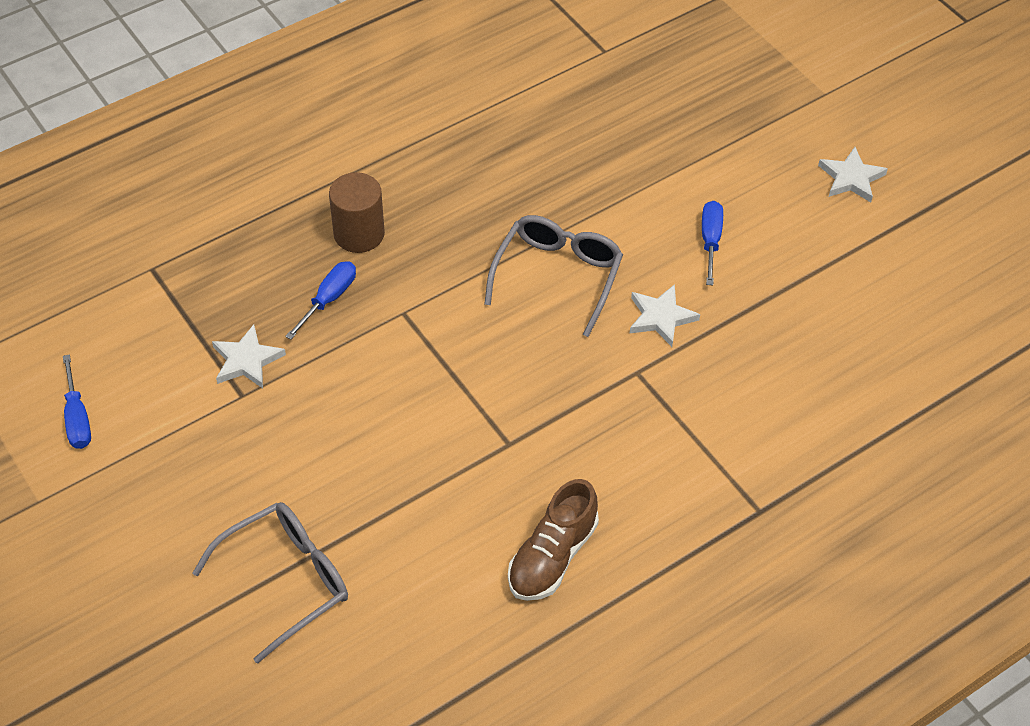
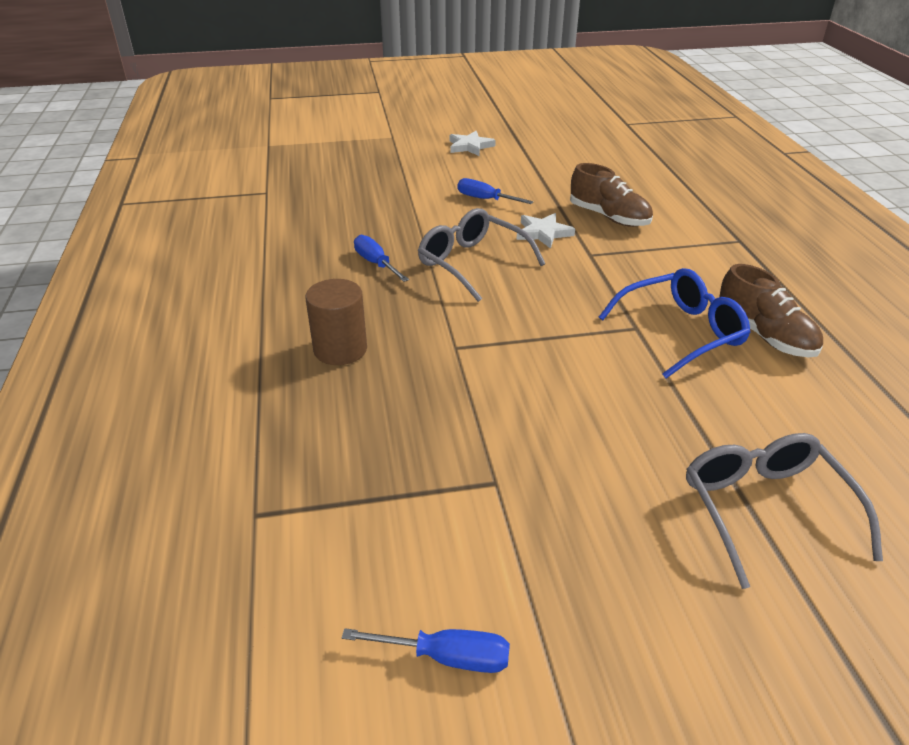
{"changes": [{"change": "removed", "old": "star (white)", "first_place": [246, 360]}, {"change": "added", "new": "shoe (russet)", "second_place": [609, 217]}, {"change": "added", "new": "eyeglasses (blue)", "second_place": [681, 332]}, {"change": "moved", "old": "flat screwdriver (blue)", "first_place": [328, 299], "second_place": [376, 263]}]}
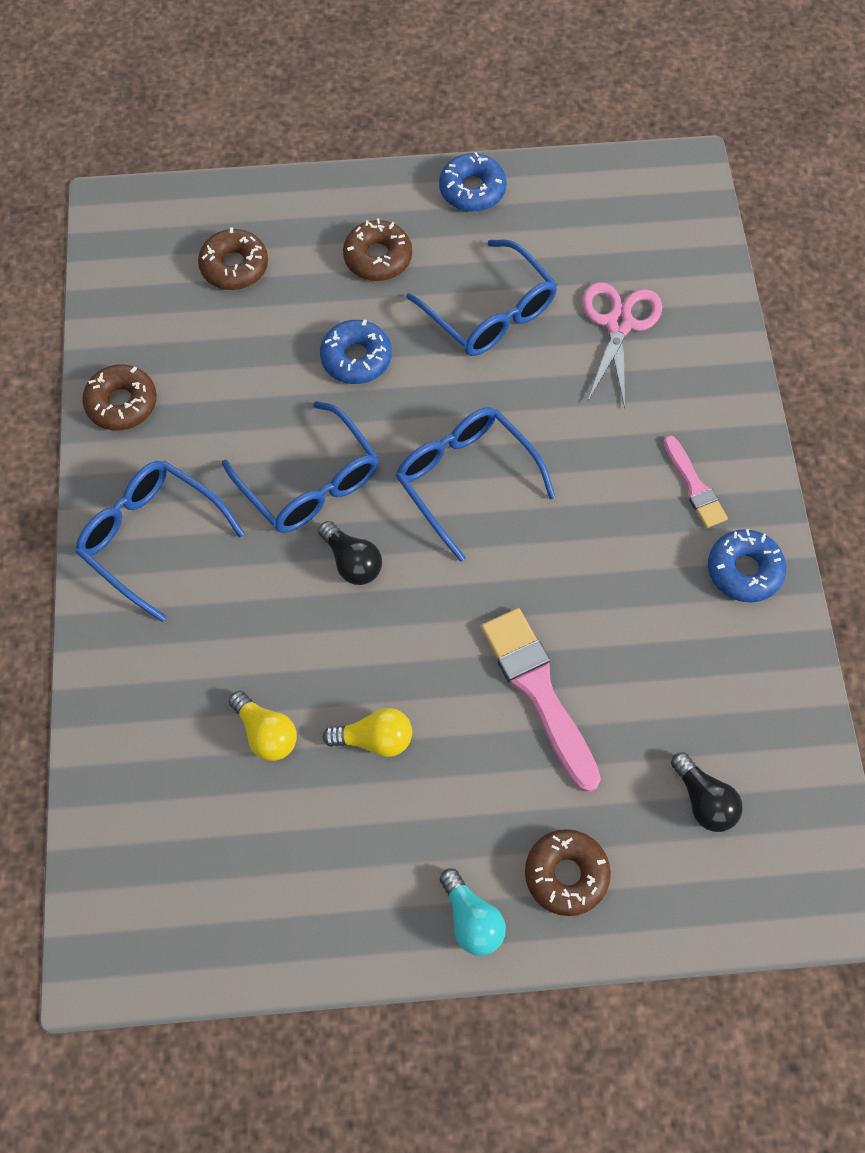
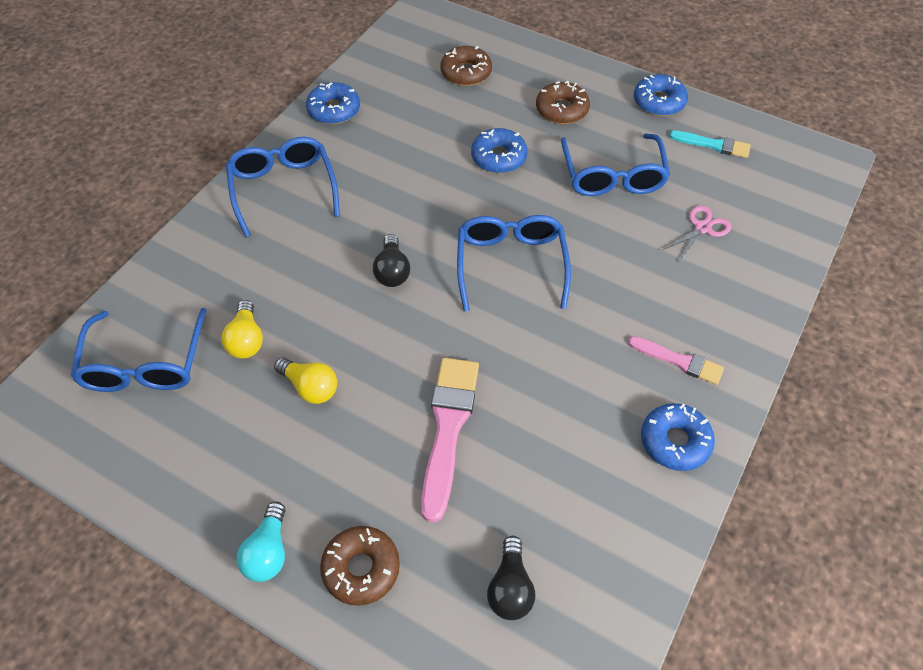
{"changes": [{"change": "added", "new": "paint brush (turquoise)", "second_place": [713, 145]}, {"change": "moved", "old": "eyeglasses (blue)", "first_place": [310, 482], "second_place": [145, 364]}, {"change": "recoloured", "old": "donut (russet)", "new": "donut (blue)", "first_place": [122, 403], "second_place": [334, 110]}, {"change": "turned", "old": "paint brush (pink)", "first_place": [694, 486], "second_place": [679, 361], "degrees": -75}, {"change": "resized", "old": "pair of scissors (pink)", "first_place": [619, 324], "second_place": [702, 228], "factor": 0.64}]}
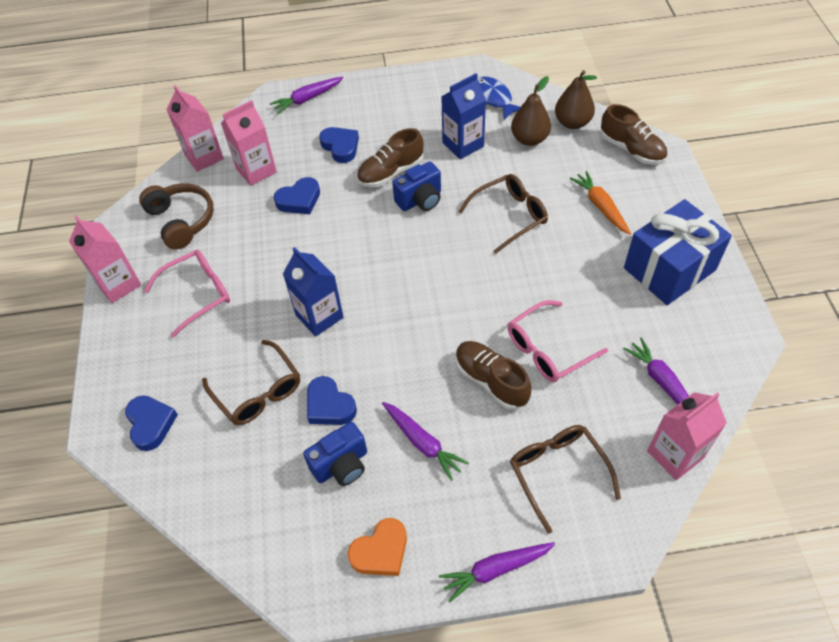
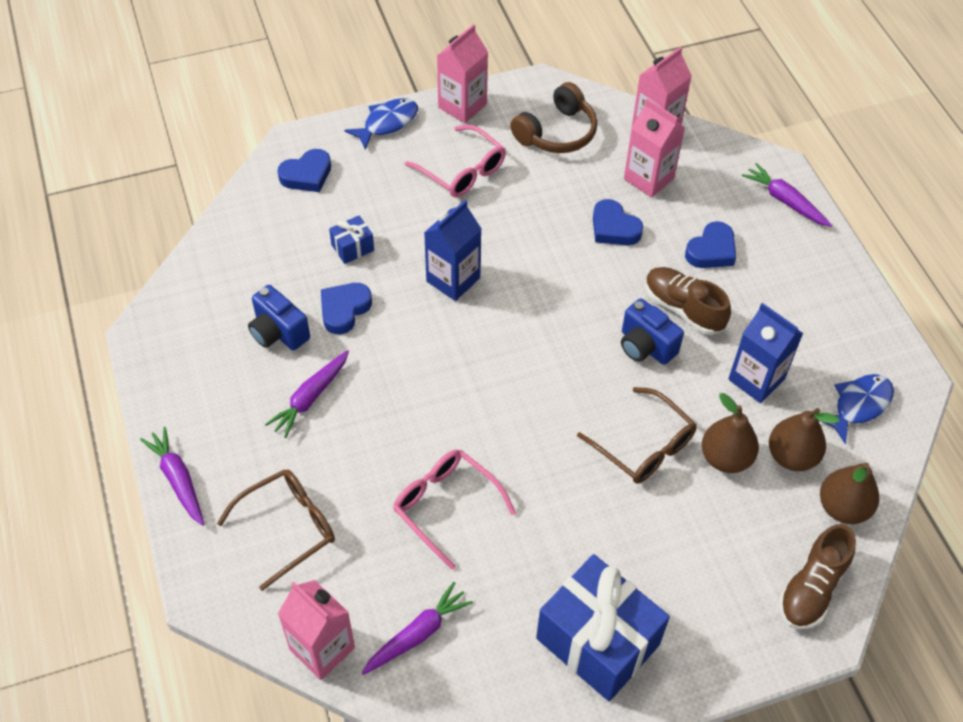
{"changes": [{"change": "removed", "old": "love heart (orange)", "first_place": [380, 551]}, {"change": "removed", "old": "shoe (russet)", "first_place": [491, 381]}, {"change": "removed", "old": "toy carrot (orange)", "first_place": [600, 206]}, {"change": "added", "new": "toy fish (blue)", "second_place": [387, 123]}, {"change": "added", "new": "toy pear (russet)", "second_place": [725, 458]}, {"change": "replaced", "old": "eyeglasses (russet)", "new": "gift (blue)", "first_place": [258, 391], "second_place": [352, 248]}]}
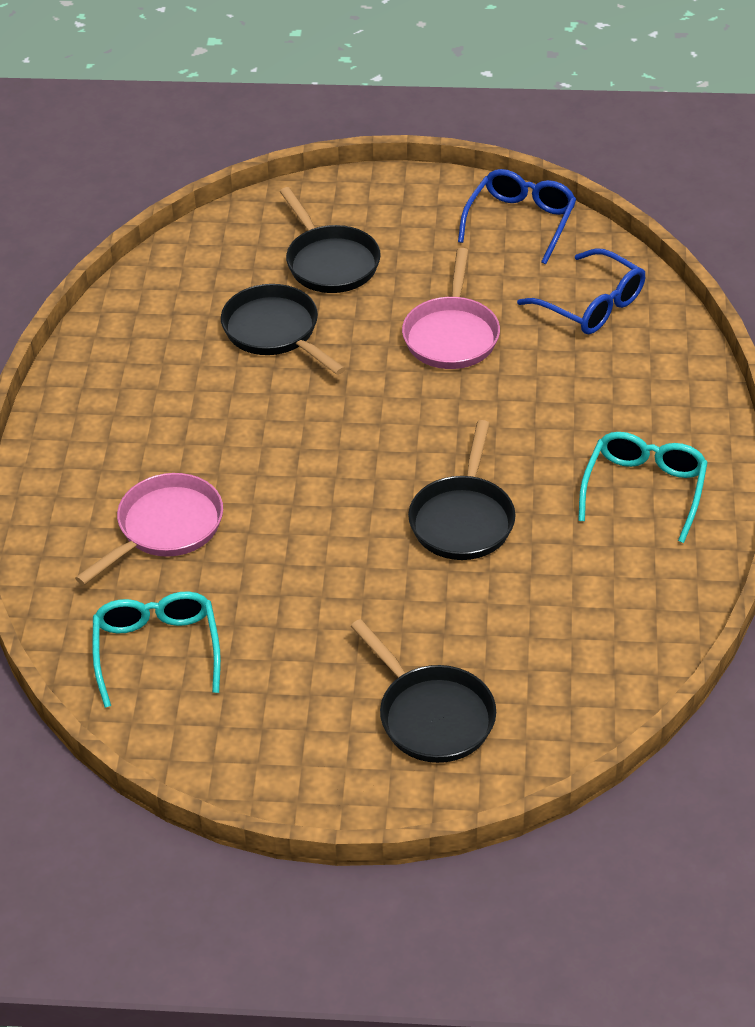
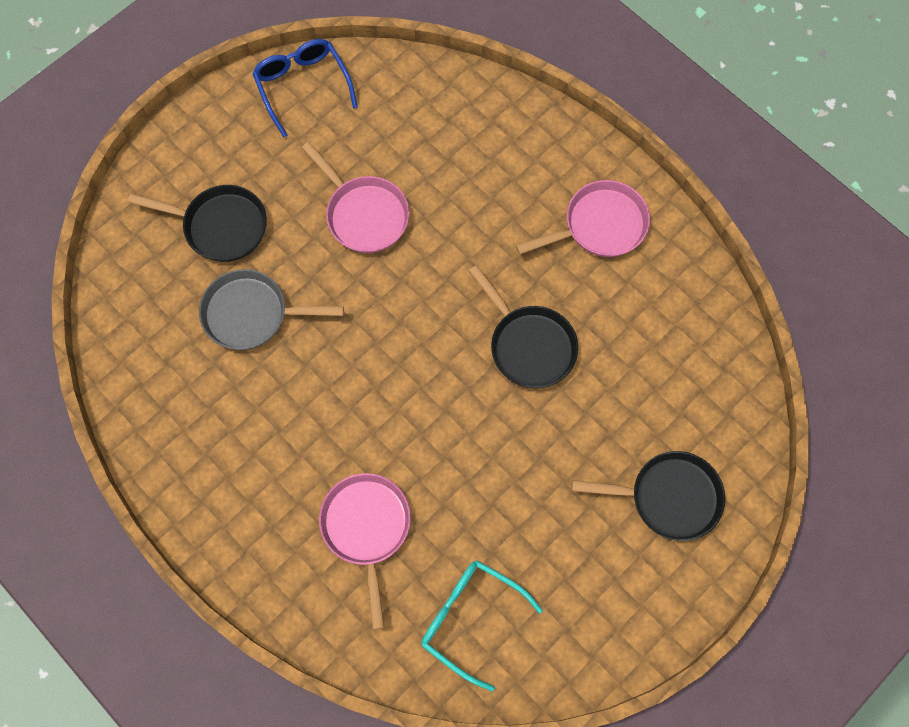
{"changes": [{"change": "removed", "old": "eyeglasses (blue)", "first_place": [592, 305]}, {"change": "replaced", "old": "eyeglasses (turquoise)", "new": "pan (pink)", "first_place": [644, 489], "second_place": [600, 226]}, {"change": "recoloured", "old": "pan (ebony)", "new": "pan (grey)", "first_place": [275, 331], "second_place": [252, 314]}]}
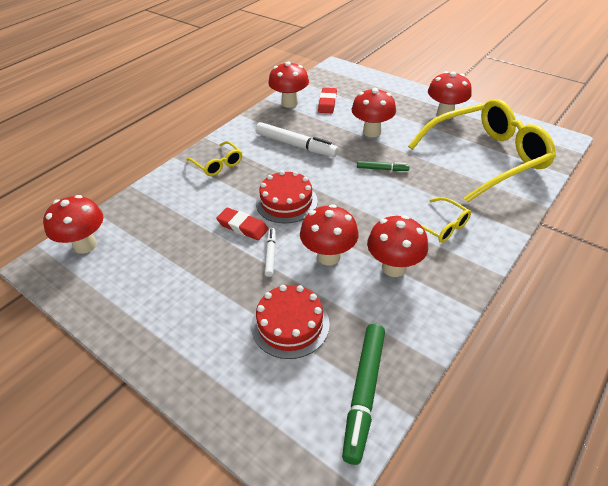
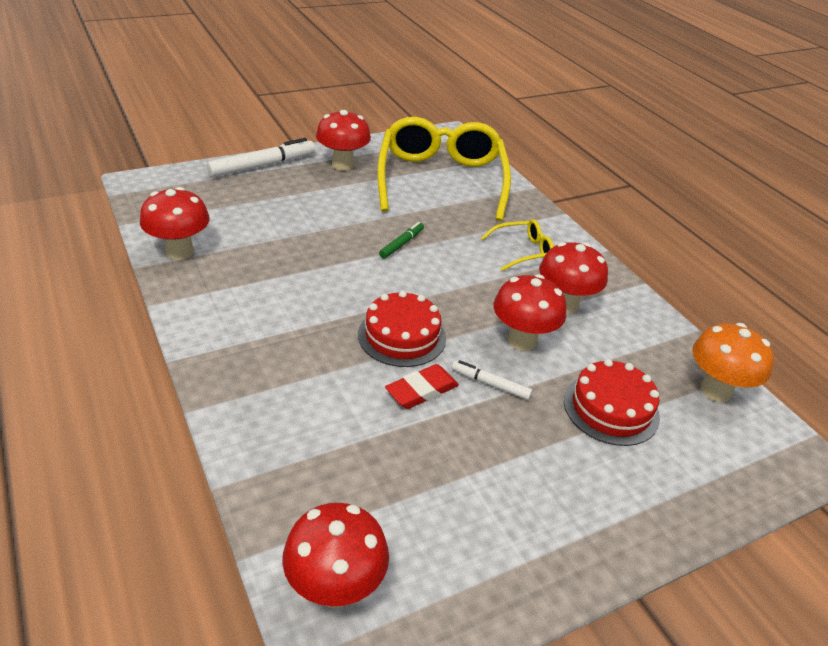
{"changes": [{"change": "removed", "old": "eyeglasses (yellow)", "first_place": [217, 164]}, {"change": "removed", "old": "gum eraser (scarlet)", "first_place": [327, 103]}, {"change": "removed", "old": "mushroom (scarlet)", "first_place": [372, 132]}, {"change": "moved", "old": "marker (white)", "first_place": [296, 145], "second_place": [262, 165]}, {"change": "replaced", "old": "marker (emerald)", "new": "mushroom (orange)", "first_place": [364, 393], "second_place": [715, 390]}]}
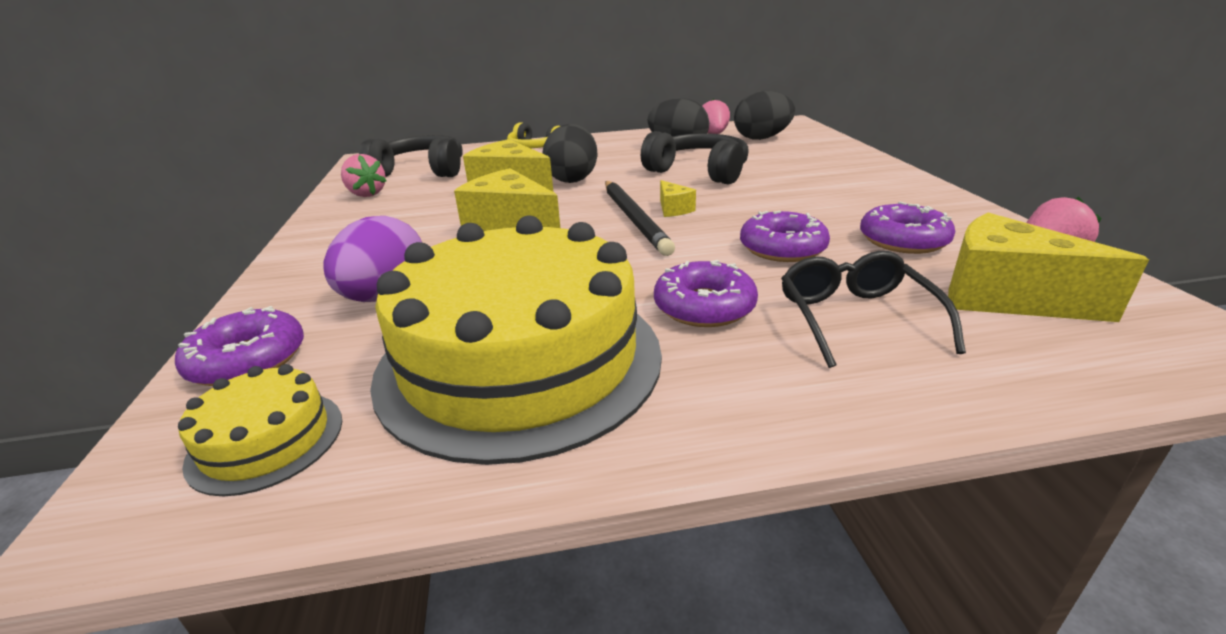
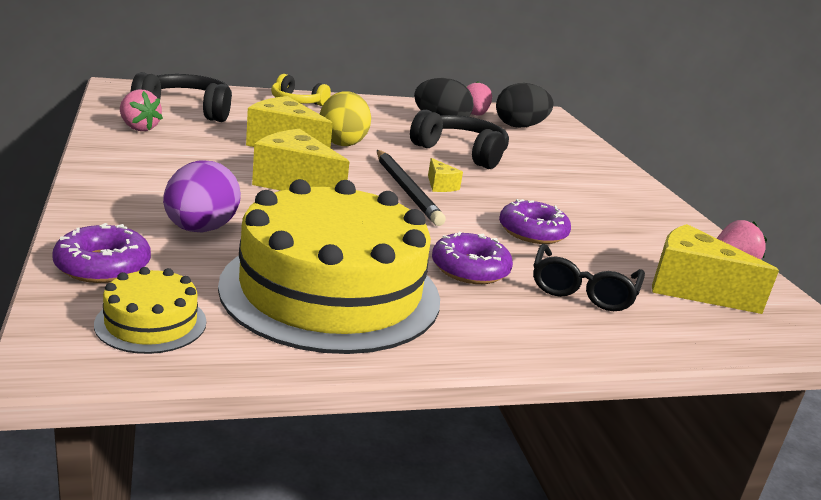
{"changes": [{"change": "removed", "old": "donut (royal purple)", "first_place": [903, 240]}, {"change": "recoloured", "old": "toy egg (ebony)", "new": "toy egg (yellow)", "first_place": [572, 179], "second_place": [343, 142]}, {"change": "turned", "old": "eyeglasses (ebony)", "first_place": [855, 318], "second_place": [582, 290], "degrees": -150}]}
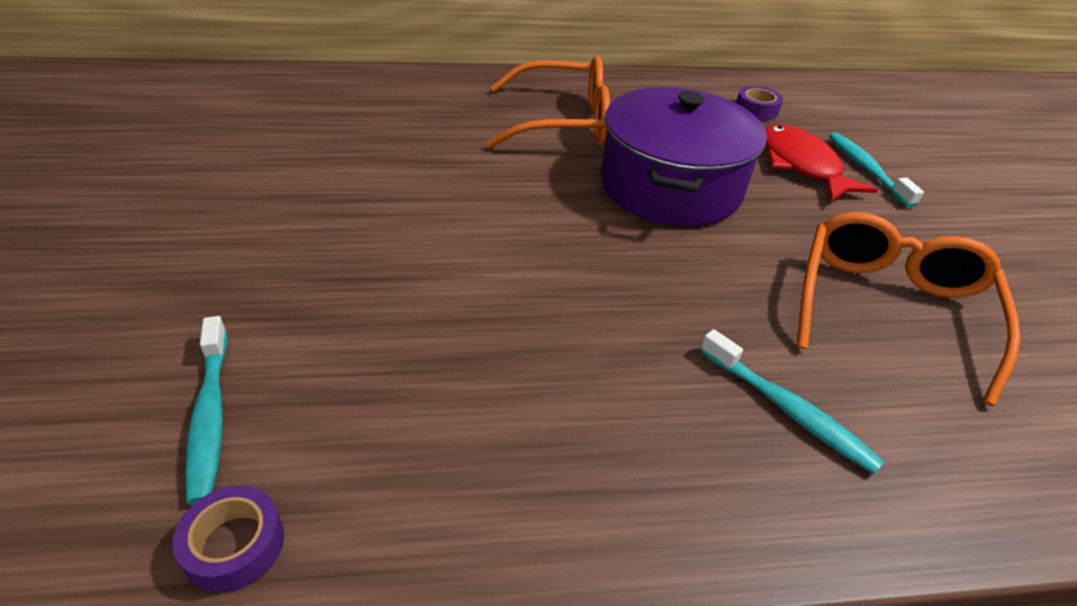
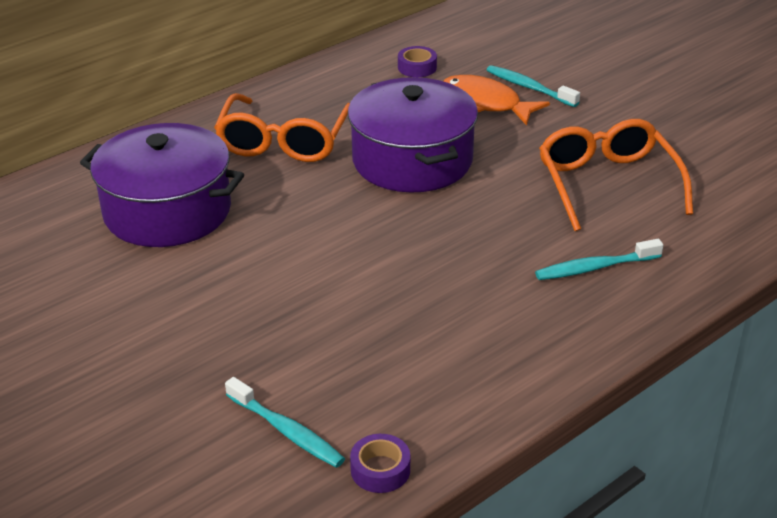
{"changes": [{"change": "added", "new": "cooking pot (royal purple)", "second_place": [167, 211]}, {"change": "recoloured", "old": "toy fish (scarlet)", "new": "toy fish (orange)", "first_place": [801, 166], "second_place": [485, 104]}, {"change": "turned", "old": "eyeglasses (orange)", "first_place": [562, 122], "second_place": [283, 141], "degrees": 135}, {"change": "turned", "old": "toothbrush (turquoise)", "first_place": [788, 410], "second_place": [594, 268], "degrees": 150}]}
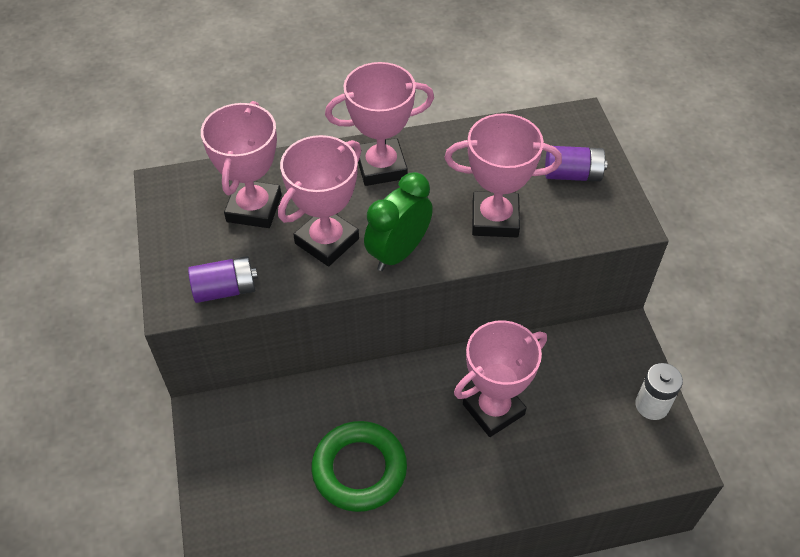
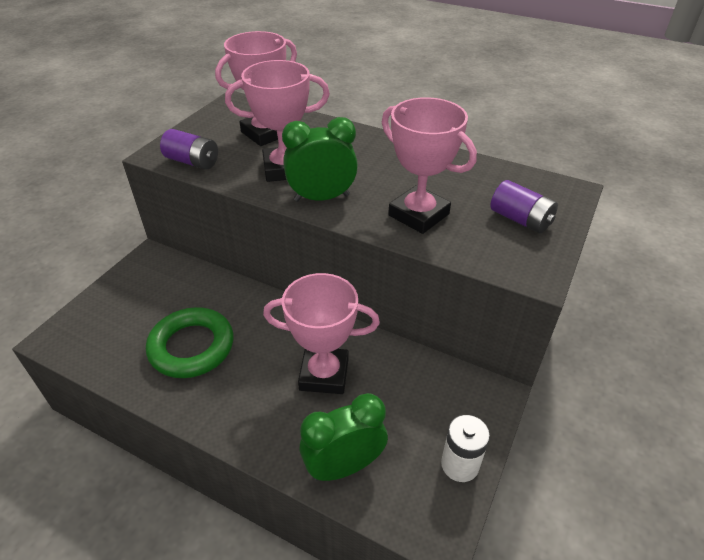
{"changes": [{"change": "removed", "old": "prize cup (pink)", "first_place": [381, 167]}, {"change": "added", "new": "alarm clock (emerald)", "second_place": [344, 466]}]}
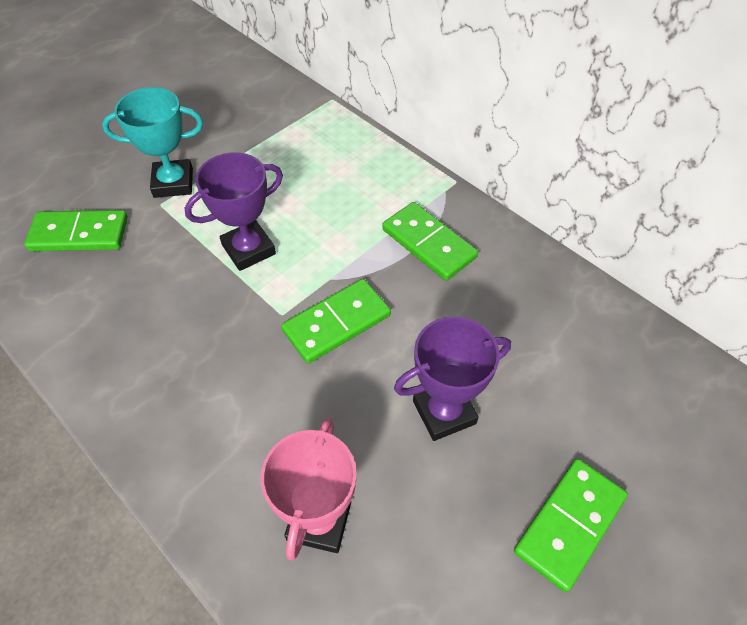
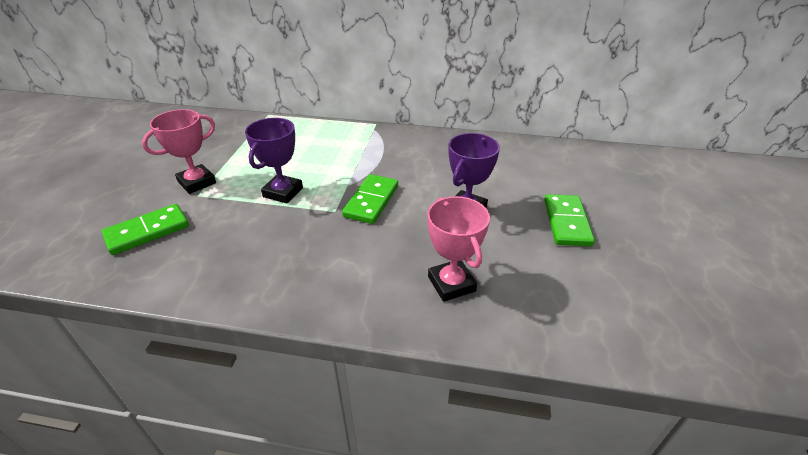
{"changes": [{"change": "removed", "old": "domino piece (emerald)", "first_place": [429, 243]}, {"change": "recoloured", "old": "prize cup (turquoise)", "new": "prize cup (pink)", "first_place": [173, 183], "second_place": [197, 182]}]}
